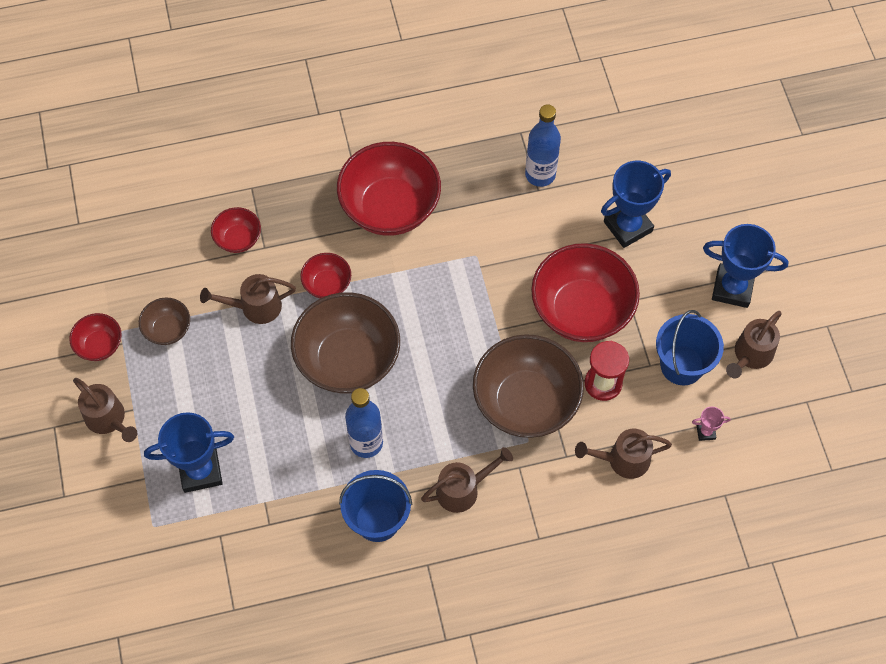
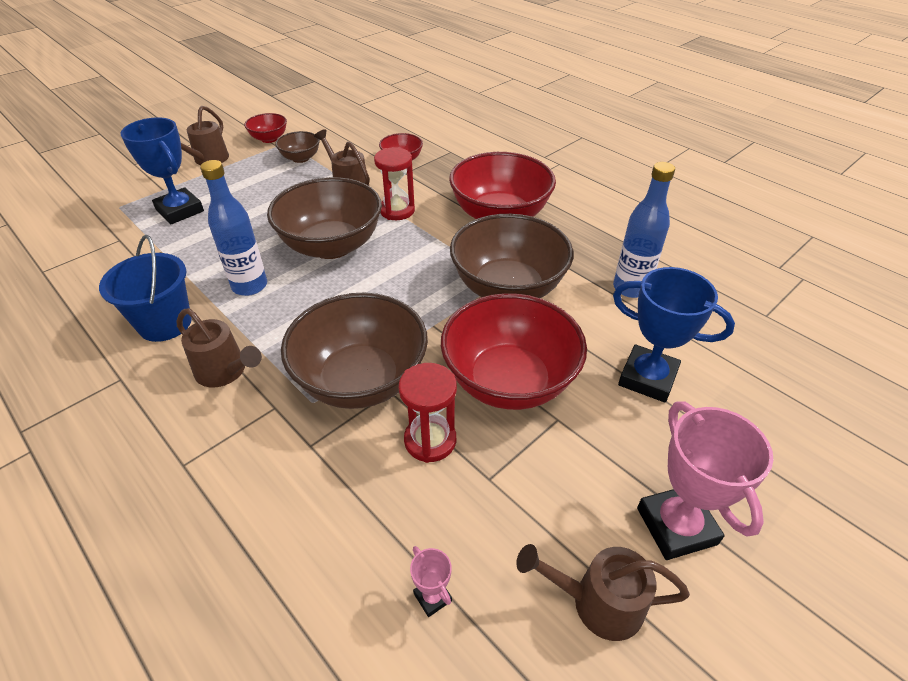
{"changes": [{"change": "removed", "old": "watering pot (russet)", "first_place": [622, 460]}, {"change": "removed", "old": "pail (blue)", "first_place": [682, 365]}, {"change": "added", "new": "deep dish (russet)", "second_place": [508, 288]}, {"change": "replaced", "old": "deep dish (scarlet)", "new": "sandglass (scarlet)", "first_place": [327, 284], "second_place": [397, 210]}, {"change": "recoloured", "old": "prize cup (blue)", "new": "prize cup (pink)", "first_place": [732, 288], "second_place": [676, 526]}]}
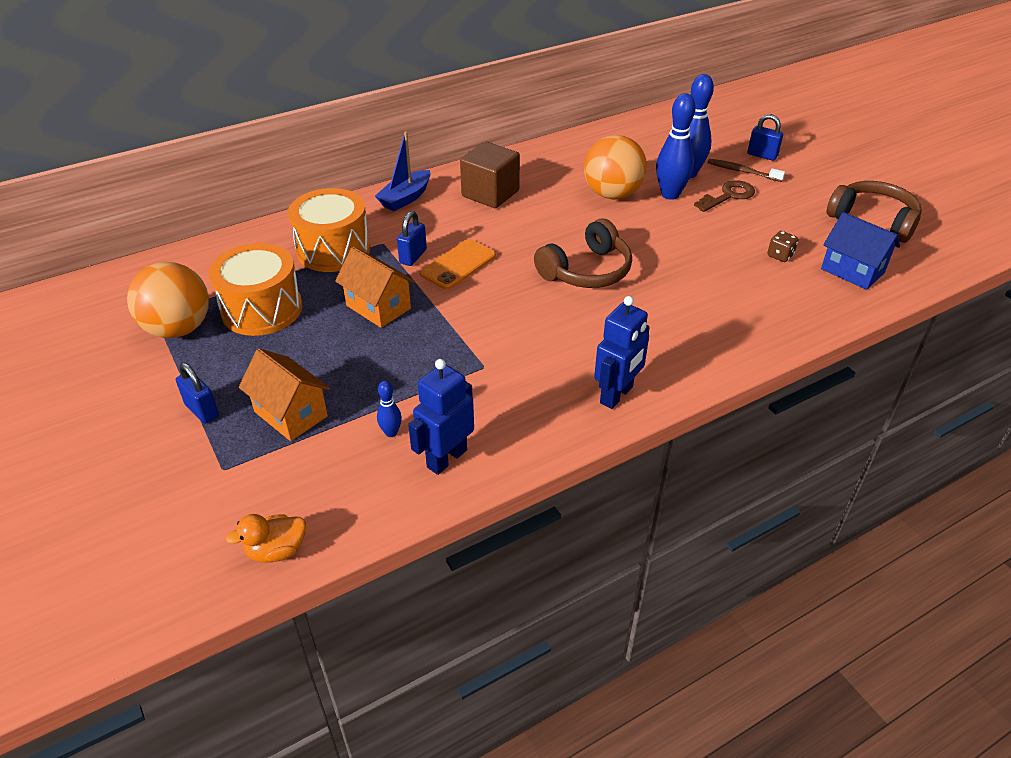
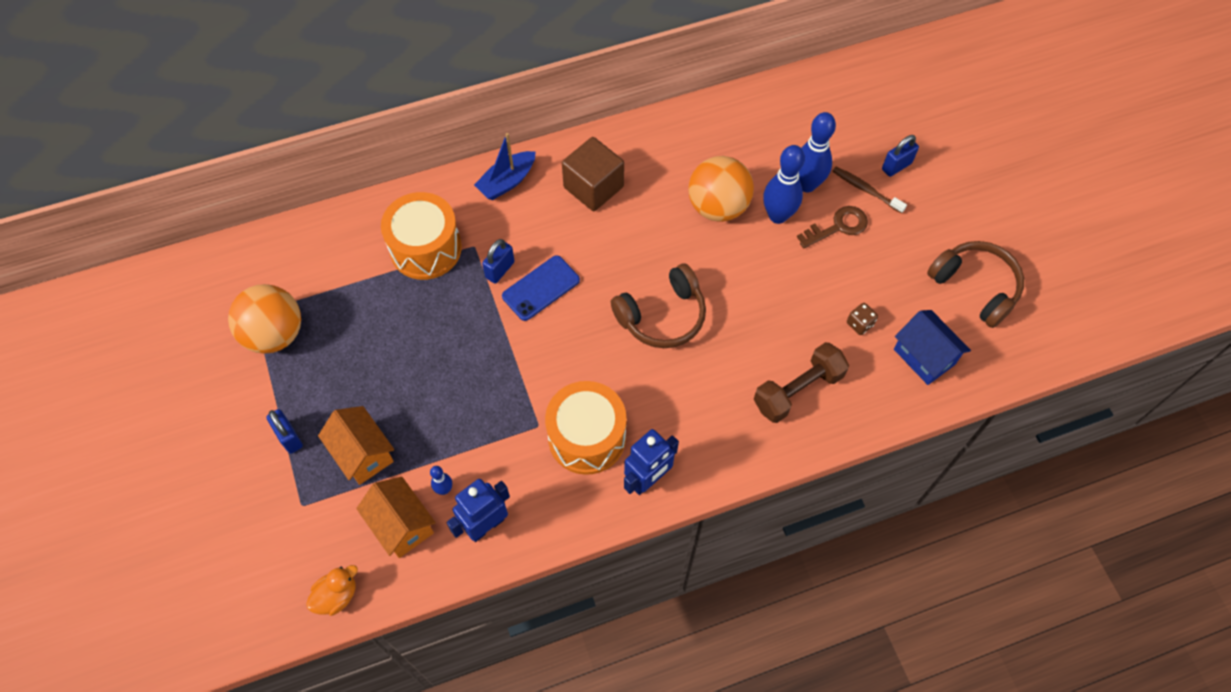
{"changes": [{"change": "added", "new": "dumbbell (russet)", "second_place": [798, 390]}, {"change": "moved", "old": "snare drum (orange)", "first_place": [262, 309], "second_place": [587, 437]}, {"change": "moved", "old": "house (orange)", "first_place": [378, 307], "second_place": [402, 525]}, {"change": "recoloured", "old": "mobile phone (orange)", "new": "mobile phone (blue)", "first_place": [458, 265], "second_place": [541, 288]}, {"change": "turned", "old": "toy duck (orange)", "first_place": [276, 550], "second_place": [336, 596], "degrees": 150}, {"change": "turned", "old": "small lock (blue)", "first_place": [762, 155], "second_place": [896, 166], "degrees": -75}]}
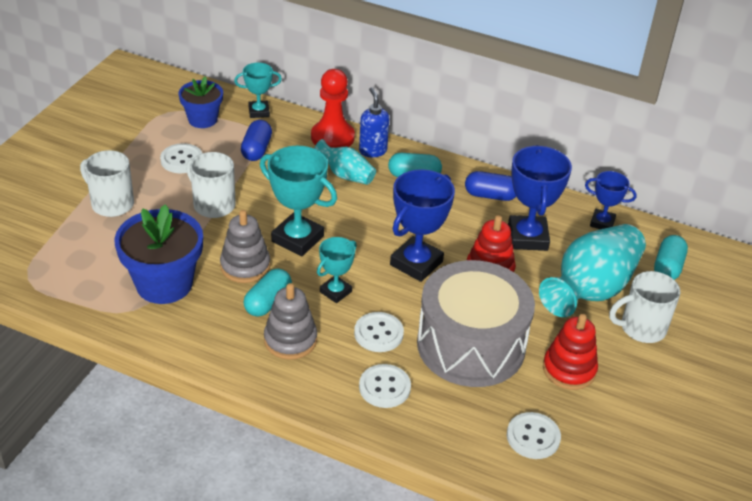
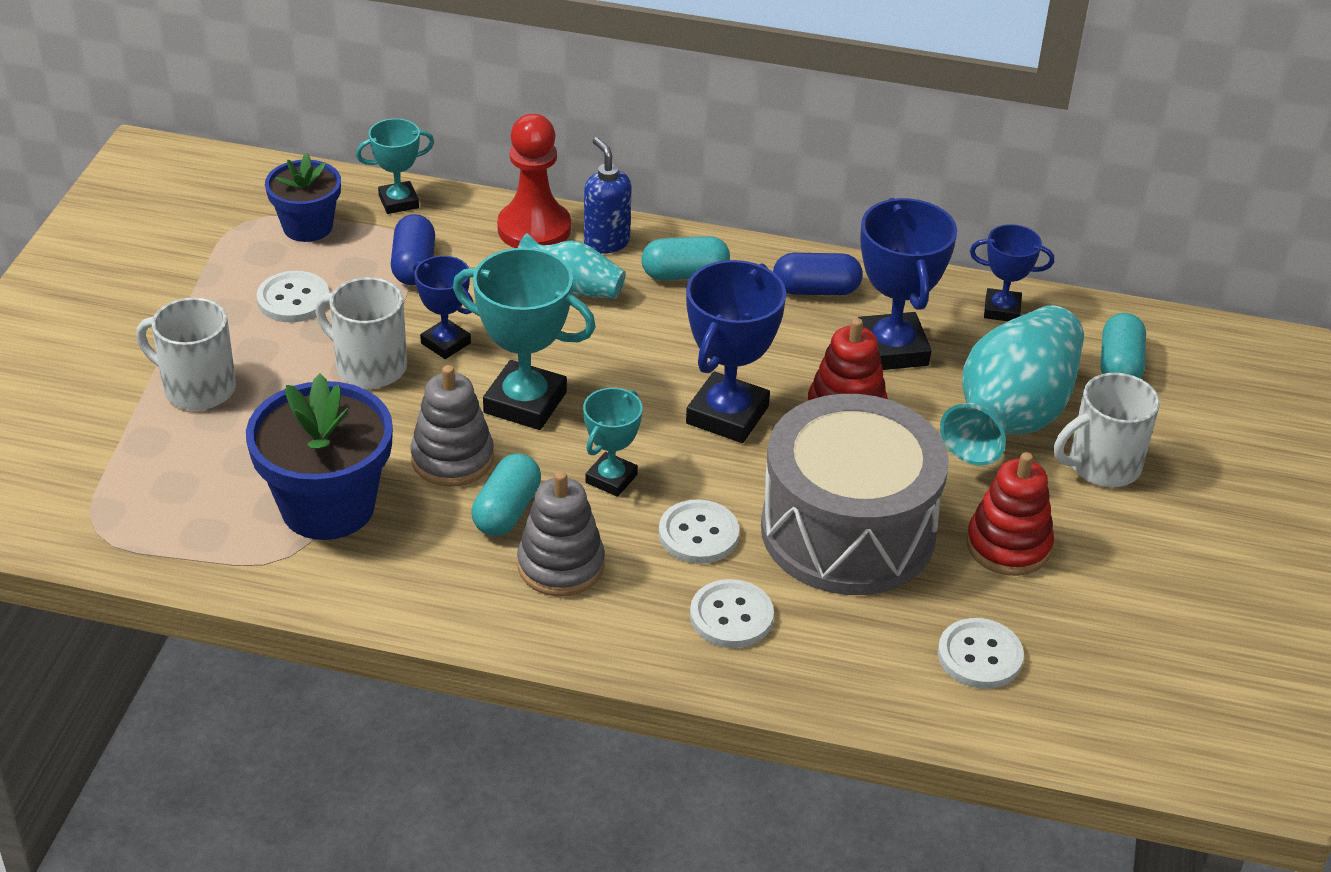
{"changes": [{"change": "added", "new": "prize cup (blue)", "second_place": [445, 343]}]}
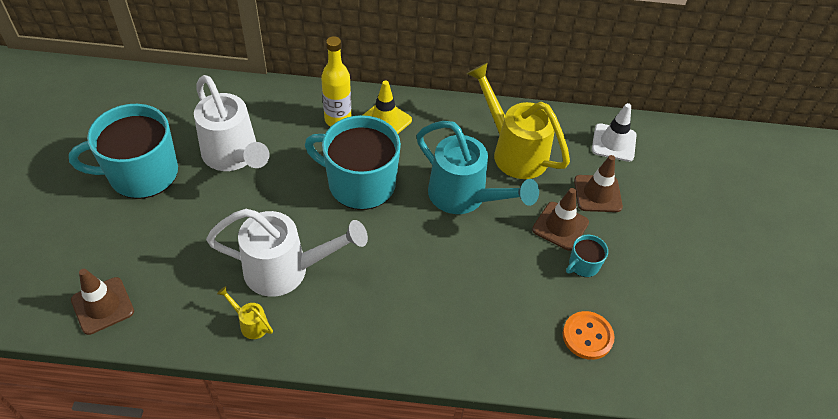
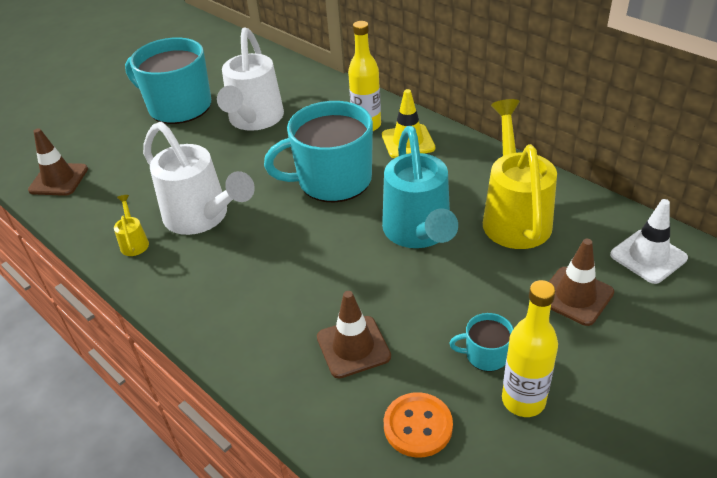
{"changes": [{"change": "added", "new": "bottle (yellow)", "second_place": [523, 400]}, {"change": "moved", "old": "traffic cone (russet)", "first_place": [560, 226], "second_place": [353, 347]}, {"change": "turned", "old": "mug (turquoise)", "first_place": [360, 183], "second_place": [333, 180], "degrees": -75}]}
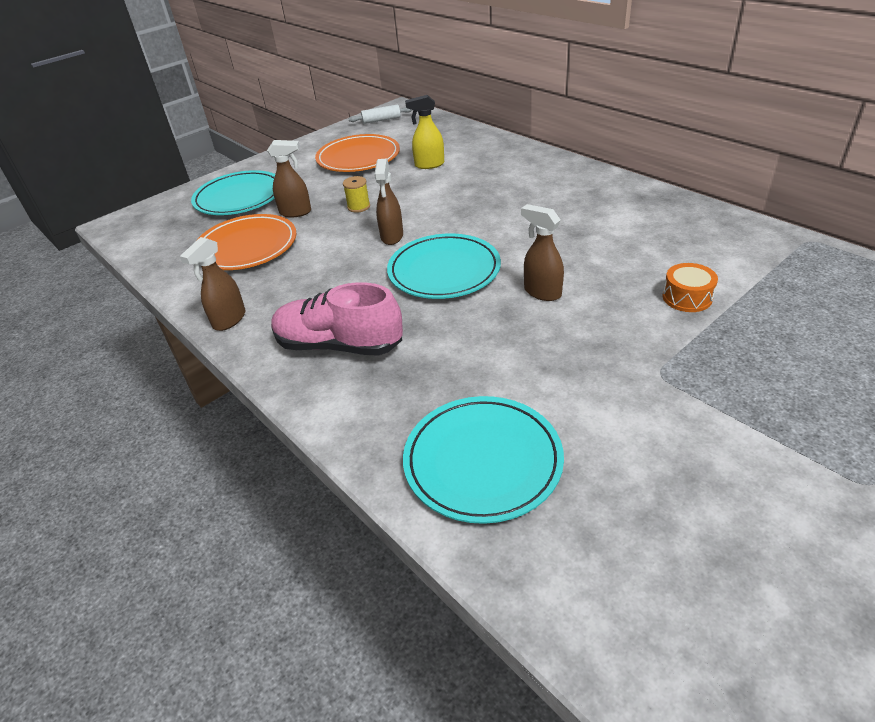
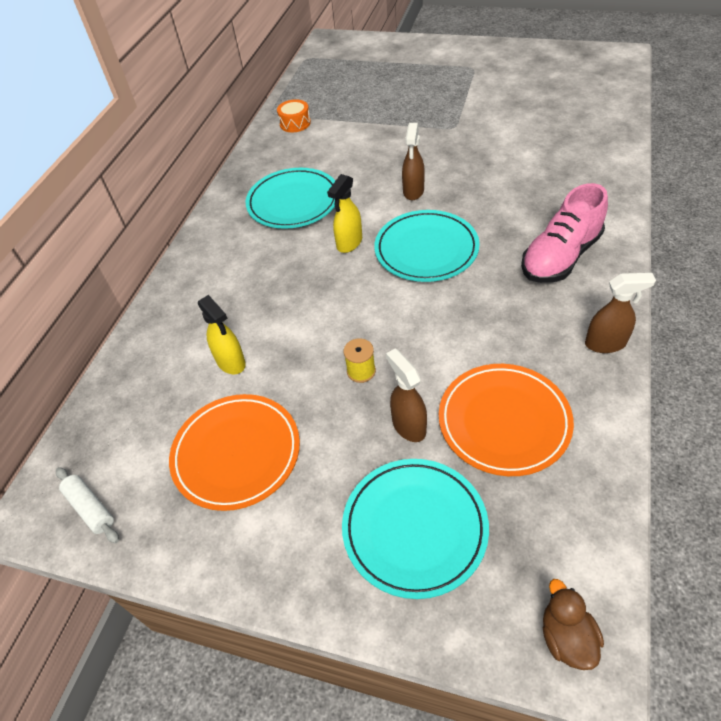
{"changes": [{"change": "removed", "old": "spray cleaner (russet)", "first_place": [392, 237]}, {"change": "added", "new": "spray cleaner (yellow)", "second_place": [349, 243]}, {"change": "added", "new": "toy duck (russet)", "second_place": [566, 637]}, {"change": "moved", "old": "flat dish (turquoise)", "first_place": [482, 461], "second_place": [293, 202]}, {"change": "moved", "old": "snare drum (orange)", "first_place": [687, 297], "second_place": [295, 123]}, {"change": "turned", "old": "shoe (pink)", "first_place": [339, 345], "second_place": [560, 257], "degrees": 60}]}
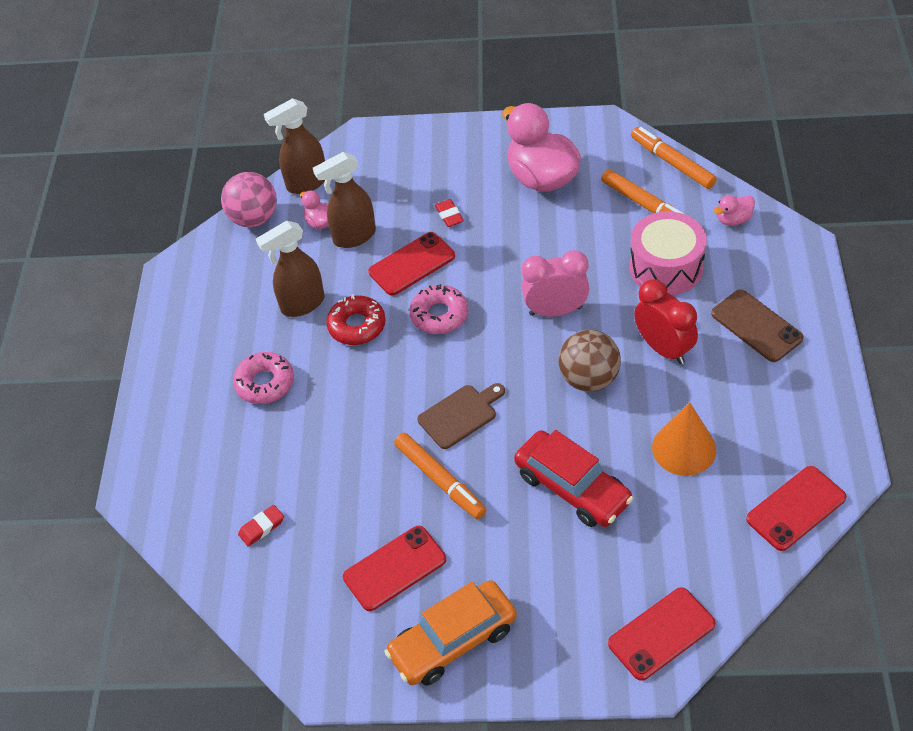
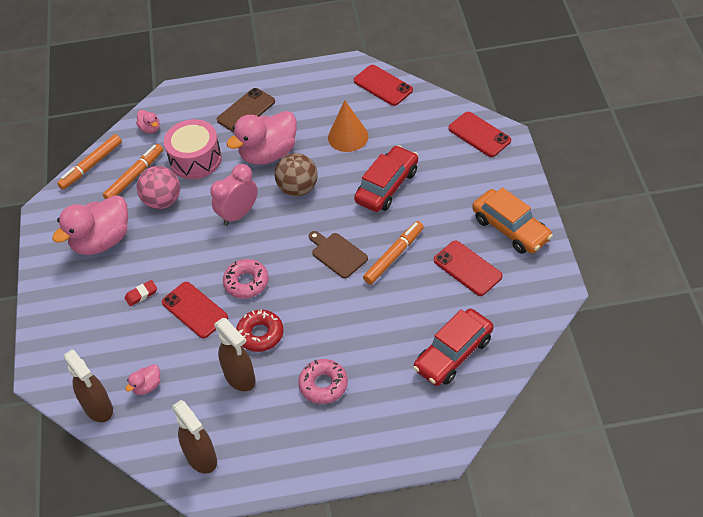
{"changes": [{"change": "moved", "old": "play ball (pink)", "first_place": [254, 218], "second_place": [162, 201]}, {"change": "moved", "old": "spray cleaner (russet)", "first_place": [354, 237], "second_place": [201, 458]}, {"change": "replaced", "old": "gum eraser (scarlet)", "new": "automobile (scarlet)", "first_place": [261, 527], "second_place": [453, 354]}, {"change": "replaced", "old": "alarm clock (scarlet)", "new": "toy duck (pink)", "first_place": [663, 348], "second_place": [268, 153]}, {"change": "turned", "old": "alarm clock (pink)", "first_place": [555, 311], "second_place": [238, 214], "degrees": 60}]}
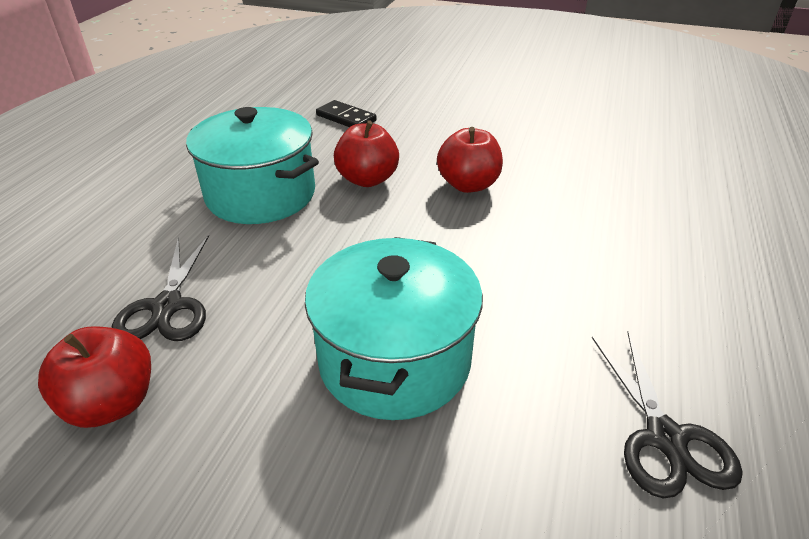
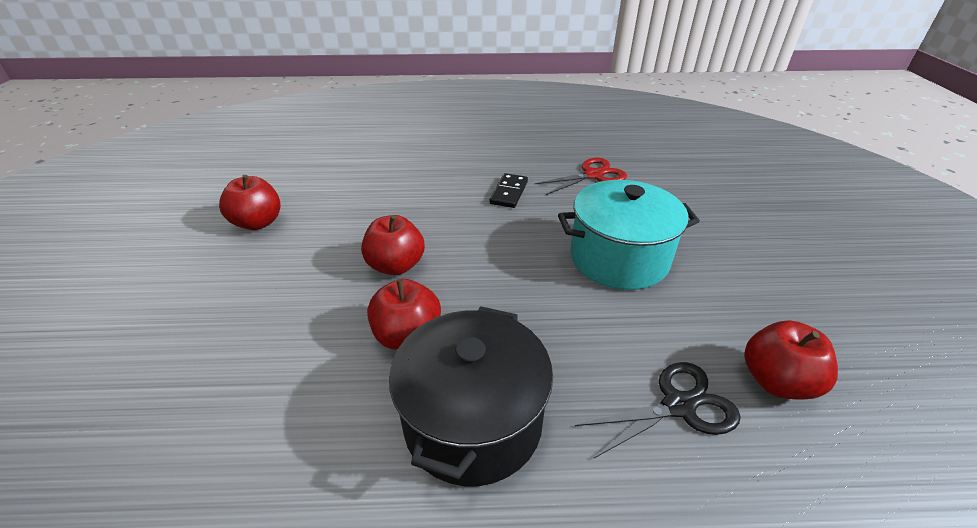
{"changes": [{"change": "added", "new": "apple fruit (scarlet)", "second_place": [258, 223]}, {"change": "moved", "old": "domino piece (ebony)", "first_place": [346, 118], "second_place": [509, 192]}, {"change": "recoloured", "old": "cooking pot (turquoise)", "new": "cooking pot (ebony)", "first_place": [261, 195], "second_place": [473, 421]}, {"change": "recoloured", "old": "pair of scissors (ebony)", "new": "pair of scissors (scarlet)", "first_place": [665, 438], "second_place": [593, 175]}]}
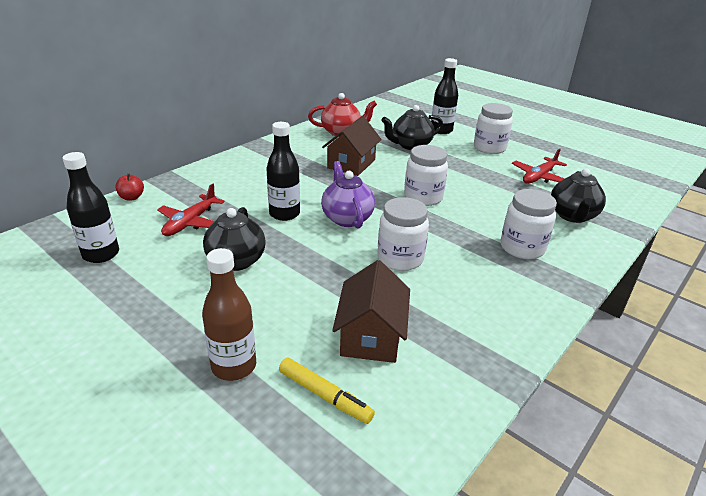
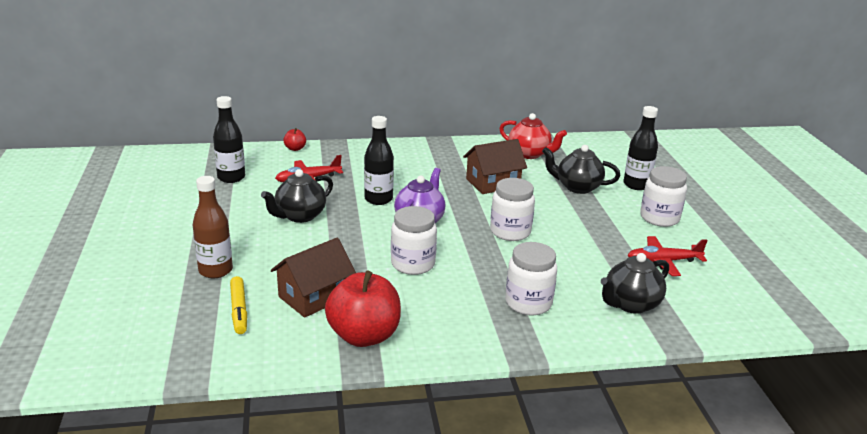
{"changes": [{"change": "added", "new": "apple fruit (scarlet)", "second_place": [364, 336]}]}
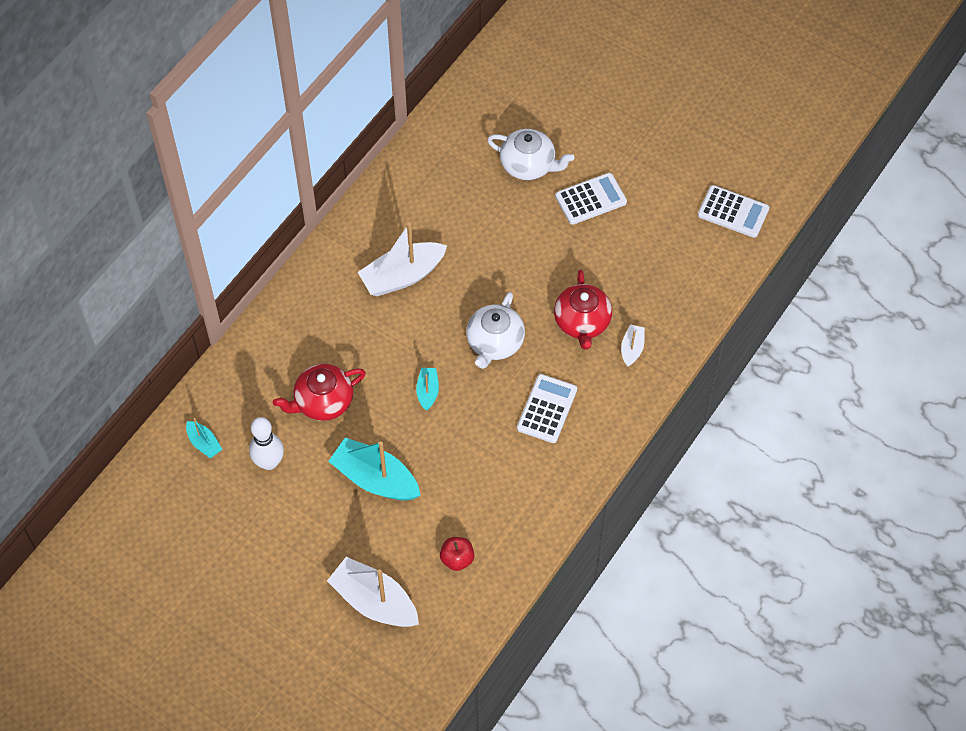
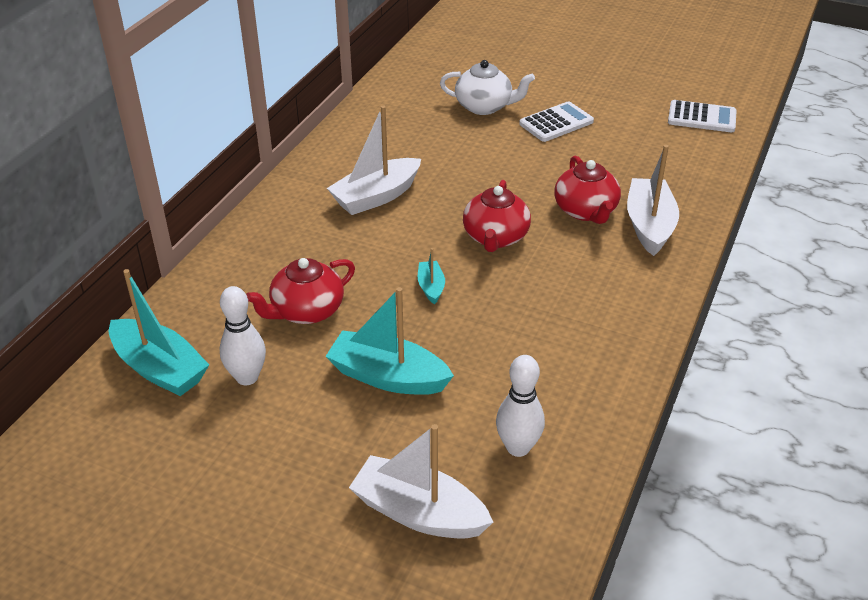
{"changes": [{"change": "removed", "old": "pocket calculator (white)", "first_place": [547, 409]}, {"change": "replaced", "old": "apple fruit (scarlet)", "new": "skittle (white)", "first_place": [457, 559], "second_place": [518, 447]}, {"change": "recoloured", "old": "teapot (white)", "new": "teapot (scarlet)", "first_place": [494, 343], "second_place": [495, 238]}, {"change": "resized", "old": "boat (turquoise)", "first_place": [204, 443], "second_place": [159, 369], "factor": 2.0}, {"change": "resized", "old": "boat (white)", "first_place": [632, 349], "second_place": [649, 225], "factor": 2.0}]}
